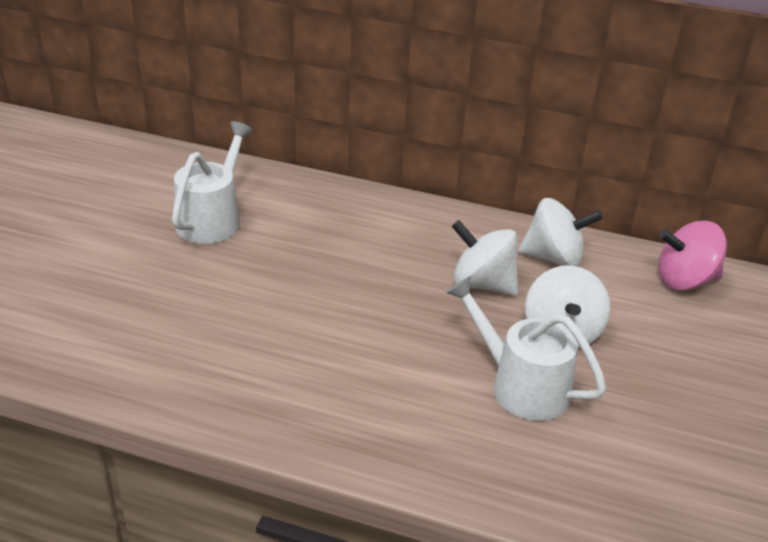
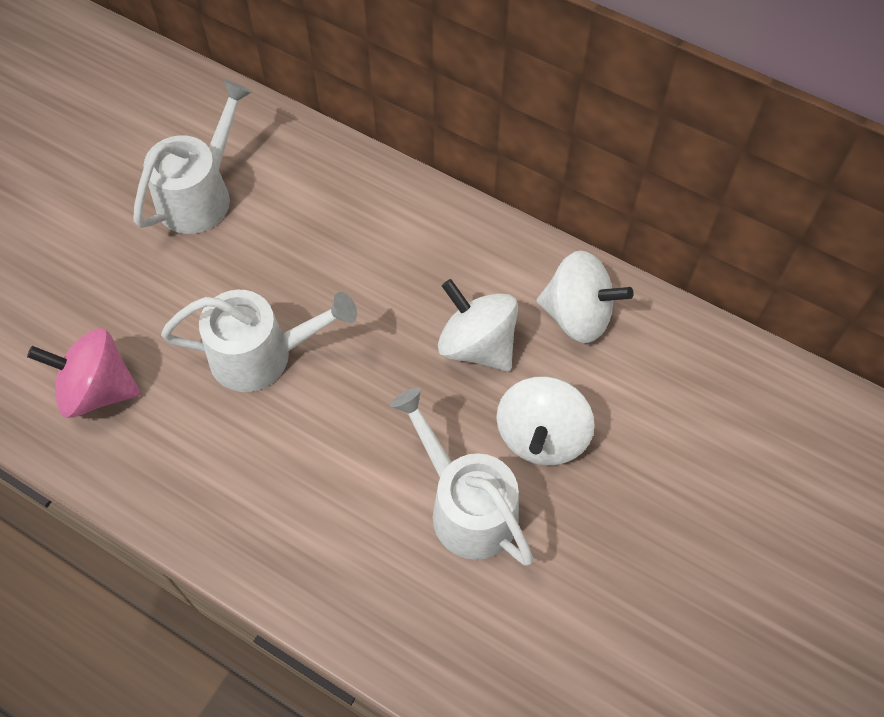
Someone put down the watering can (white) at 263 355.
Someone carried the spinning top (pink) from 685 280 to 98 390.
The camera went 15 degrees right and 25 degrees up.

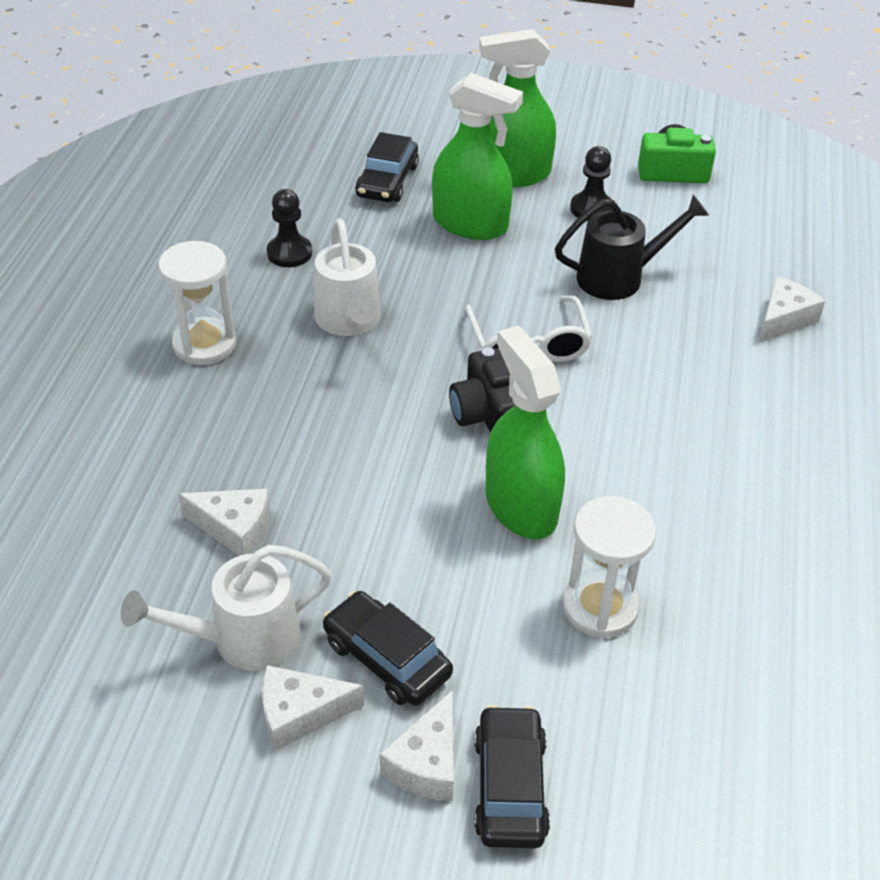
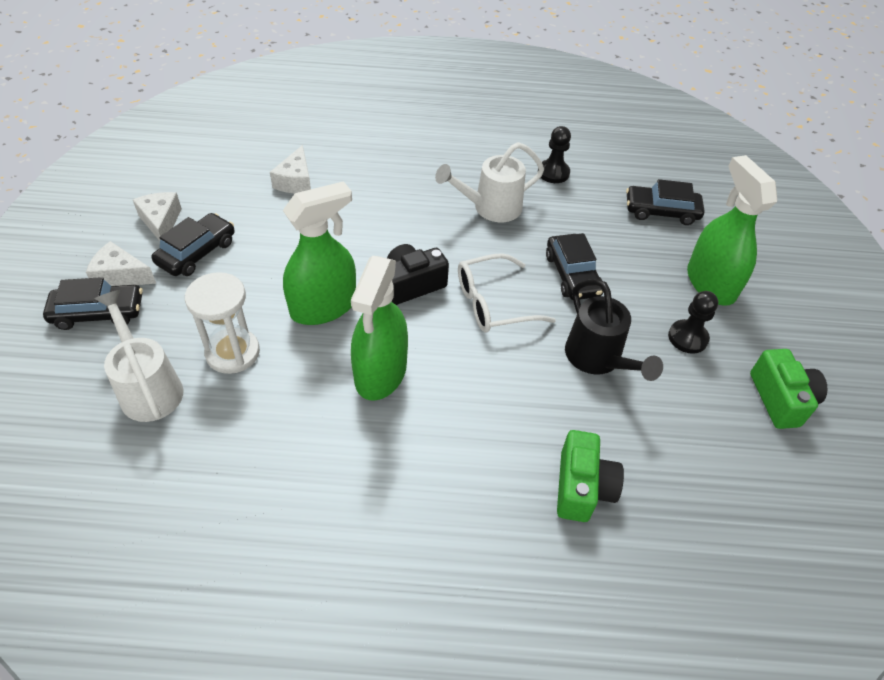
Someone took away the hourglass (white) at 204 344.
Someone put down the car (black) at 572 275.
Someone carried the watering can (white) from 243 639 to 148 387.
Someone carried the spray bottle (green) from 470 224 to 380 373.
Someone swapped the cheese (white) at 783 319 for the camera (green) at 582 487.
The camera went 80 degrees right and 5 degrees up.

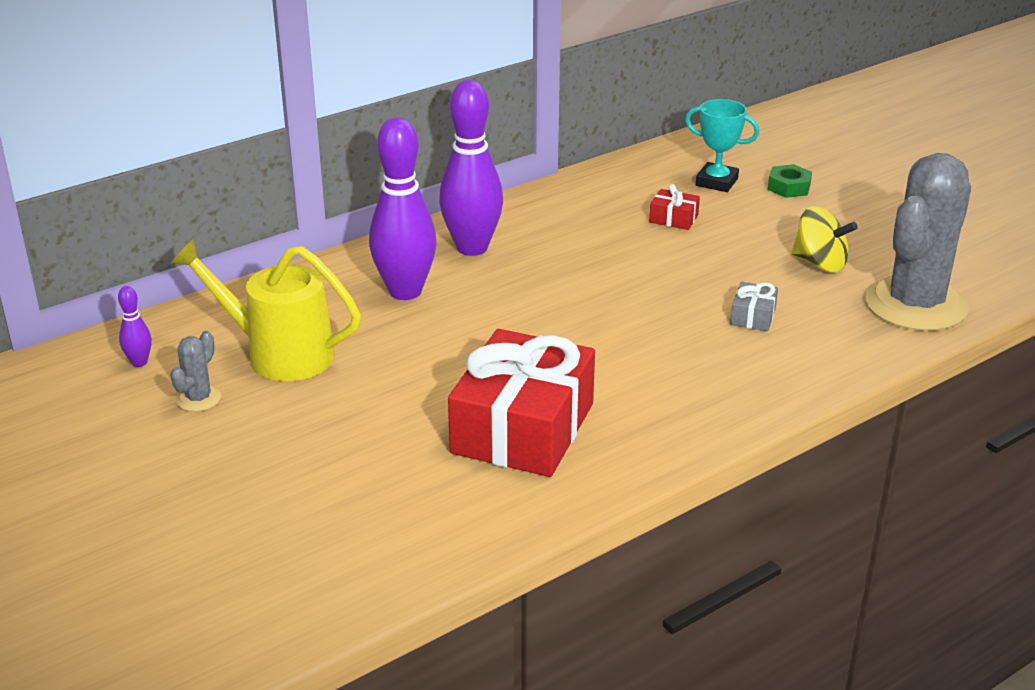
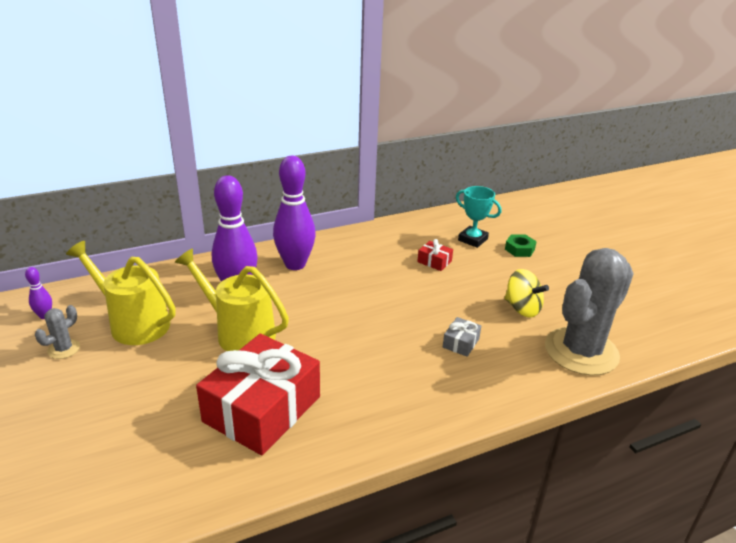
Someone put down the watering can (yellow) at 239 332.
The camera went 10 degrees right and 0 degrees up.

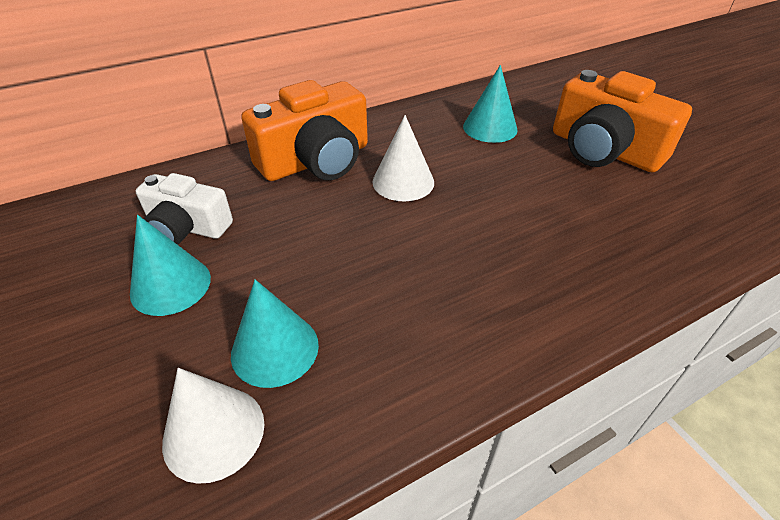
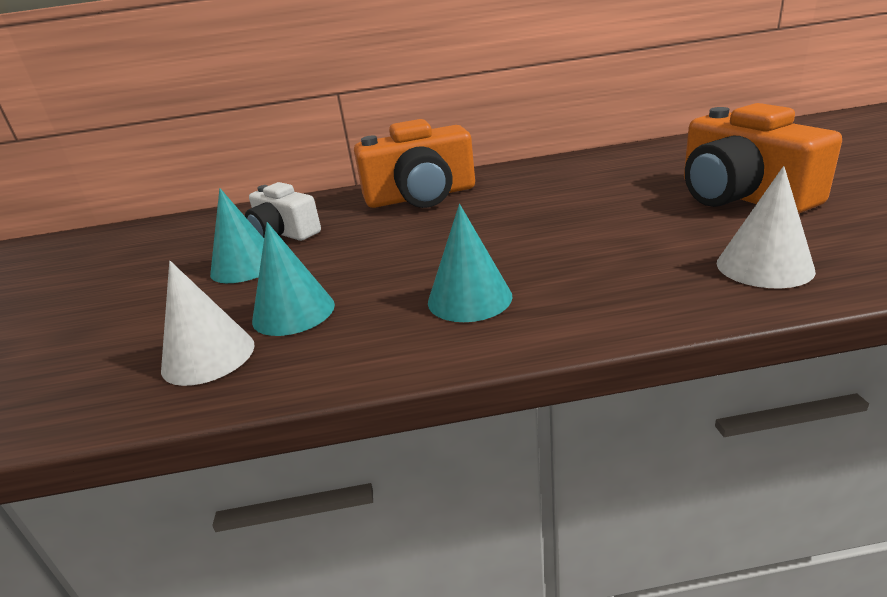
Someone carried the cone (white) from 403 182 to 764 266.
Someone carried the cone (turquoise) from 490 128 to 469 298.
The camera went 25 degrees right and 15 degrees down.

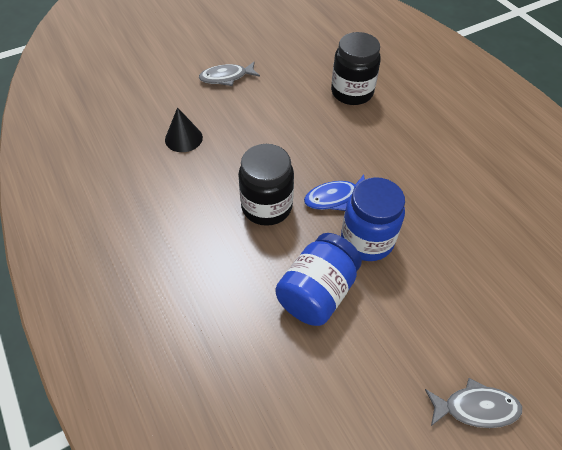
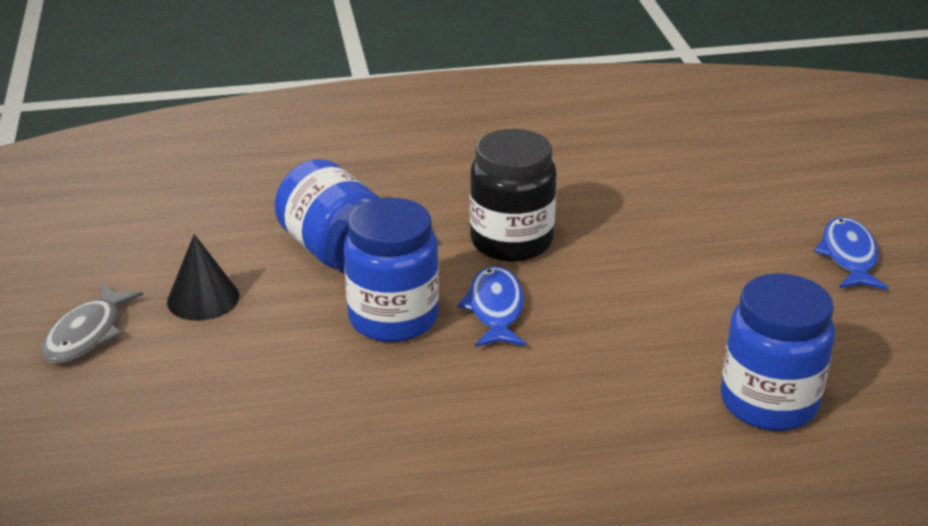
Someone carried the cone (black) from 183 138 to 203 298.
Someone repainted the fish (grey) at 226 77, which became the fish (blue) at 849 256.
Someone repainted the jar (black) at 352 92, which became the jar (blue) at 769 402.
The camera went 110 degrees right and 20 degrees down.

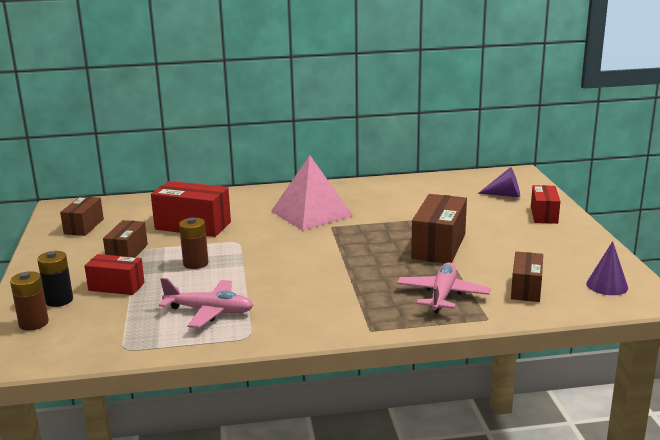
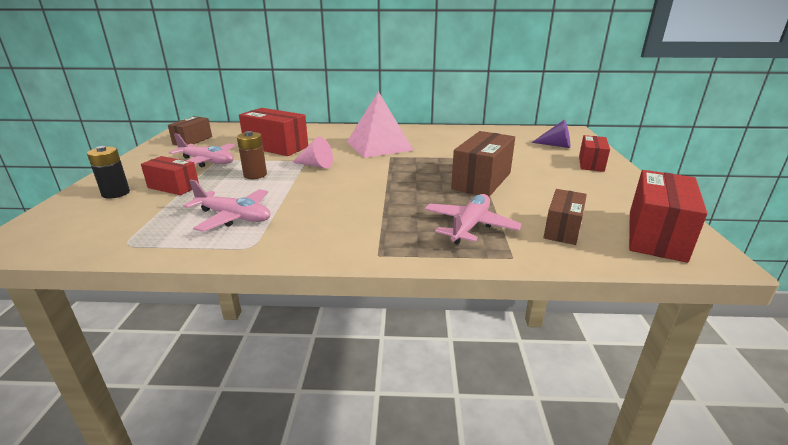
Someone took away the battery (brown) at 33 323.
Someone put down the cone (pink) at 316 165.
Someone swapped the box (brown) at 127 253 for the plane (pink) at 207 162.
Someone swapped the cone (purple) at 607 285 for the box (red) at 656 235.
The camera went 10 degrees right and 5 degrees up.

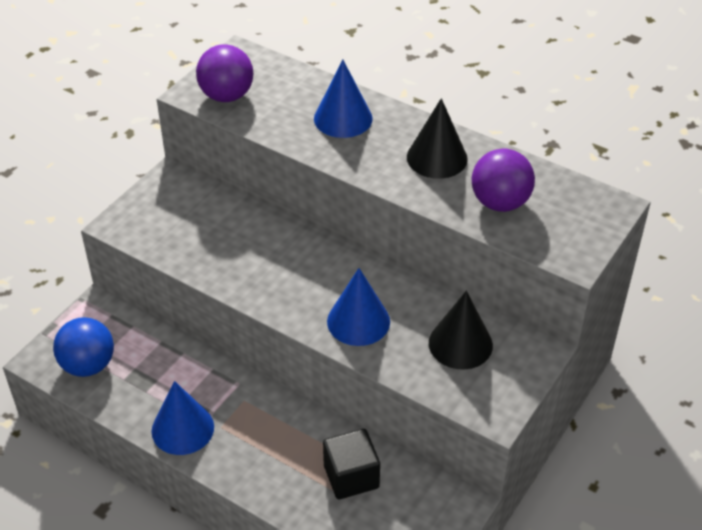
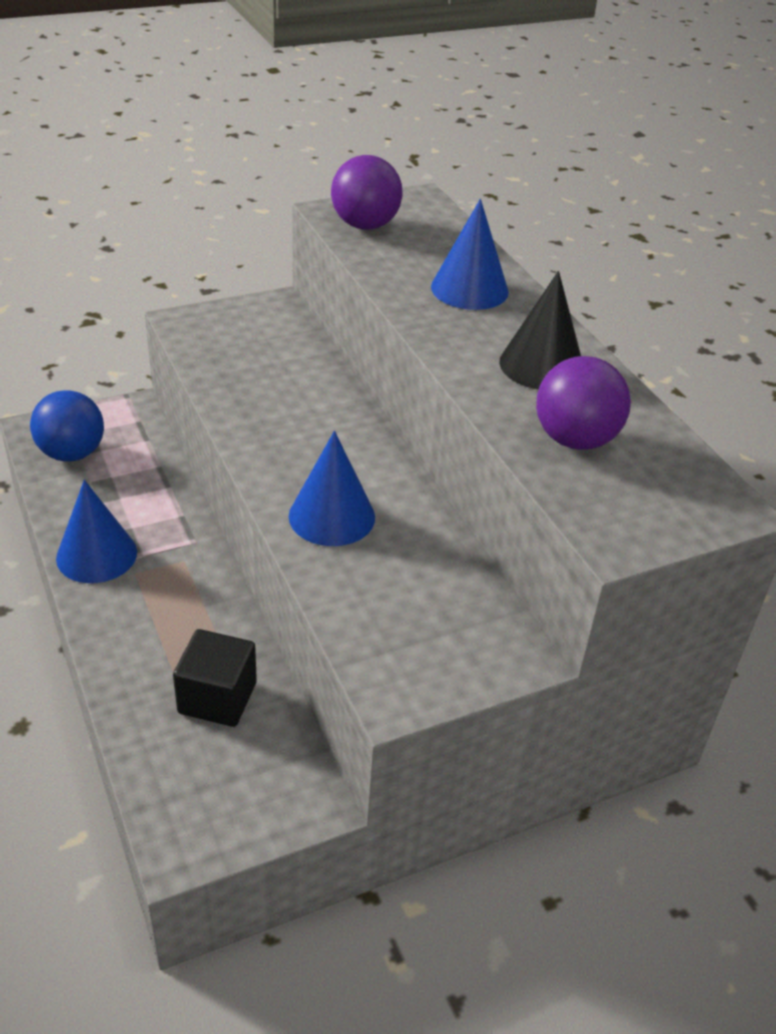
Someone took away the cone (black) at 460 344.
The camera went 30 degrees right and 5 degrees down.

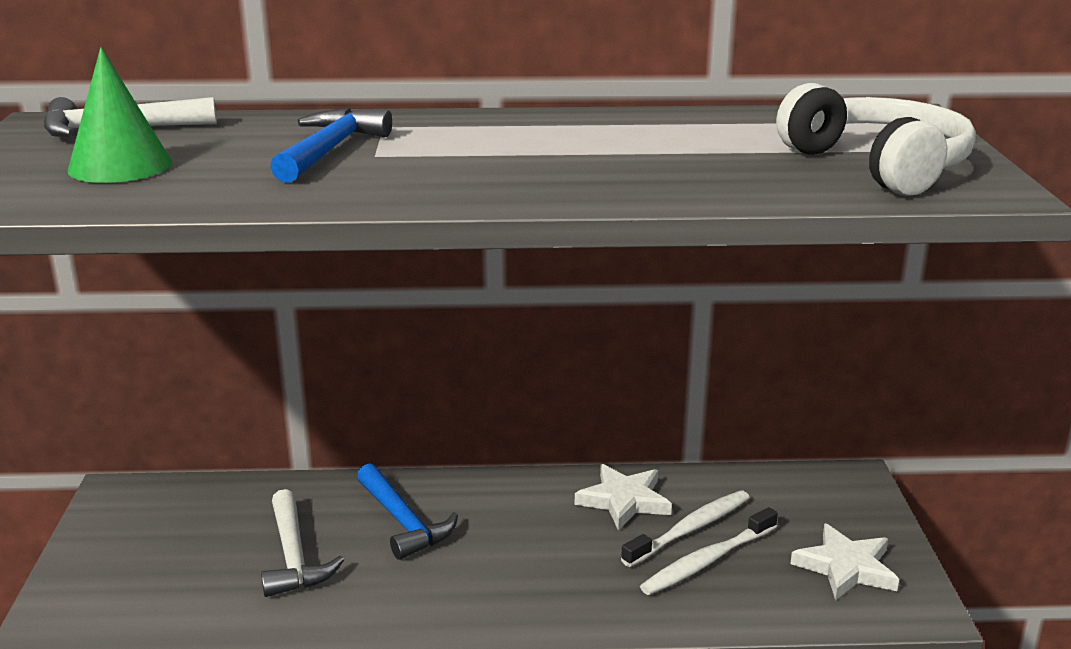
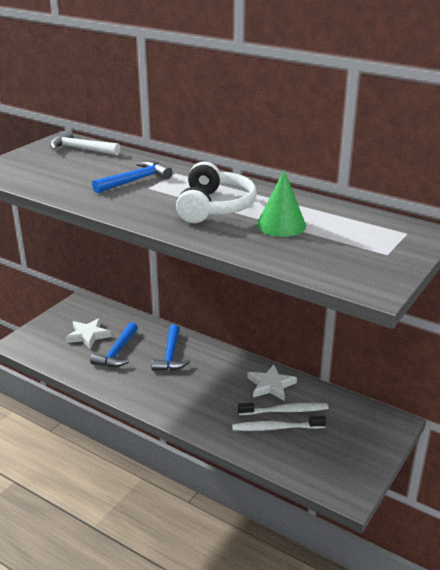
Someone carried the cone (green) from 120 166 to 281 225.
Someone carried the headphones (white) from 878 166 to 215 207.
Someone carried the star (white) from 845 567 to 88 335.
Someone repainted the hammer (white) at 293 557, which became the hammer (blue) at 117 352.
The camera went 35 degrees right and 5 degrees up.

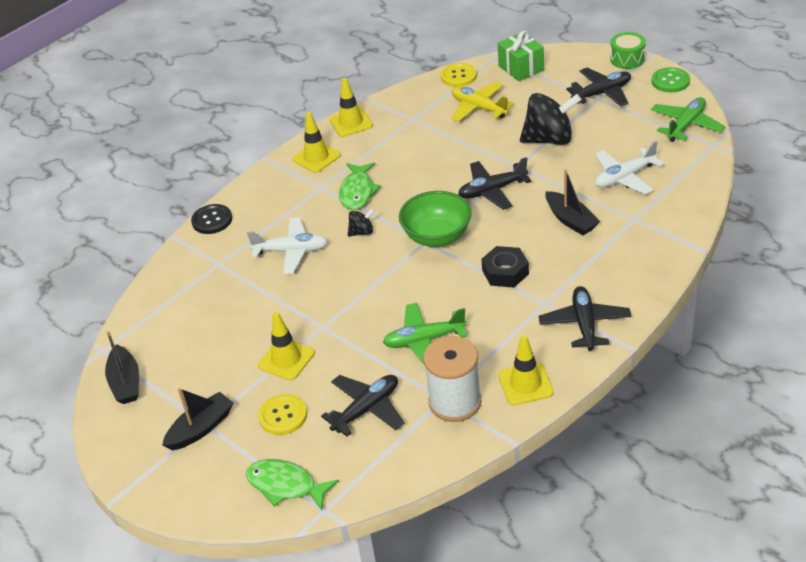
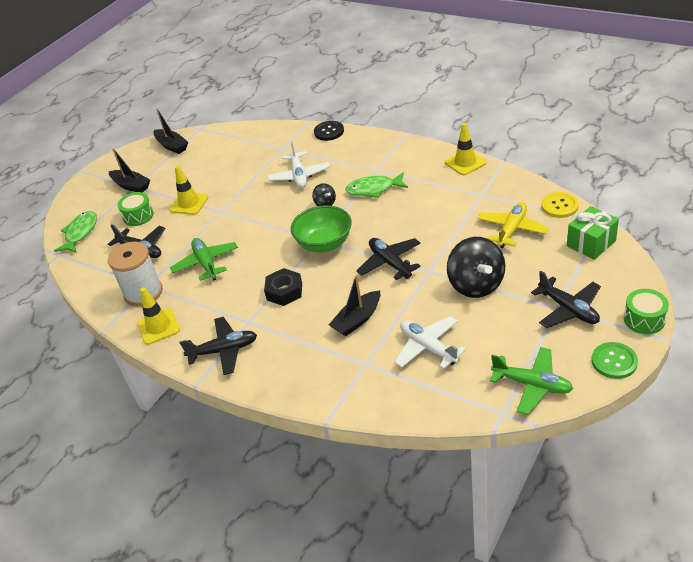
Someone took away the traffic cone (yellow) at 316 157.
Someone swapped the button (yellow) at 283 416 for the drum (green) at 138 216.
Someone rotated the boat (black) at 125 382 by 105 degrees counterclockwise.
The camera went 80 degrees right and 0 degrees up.

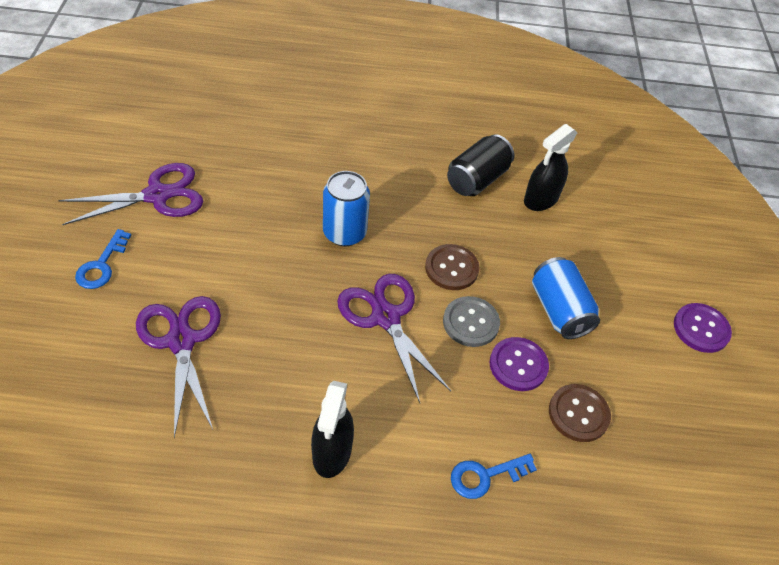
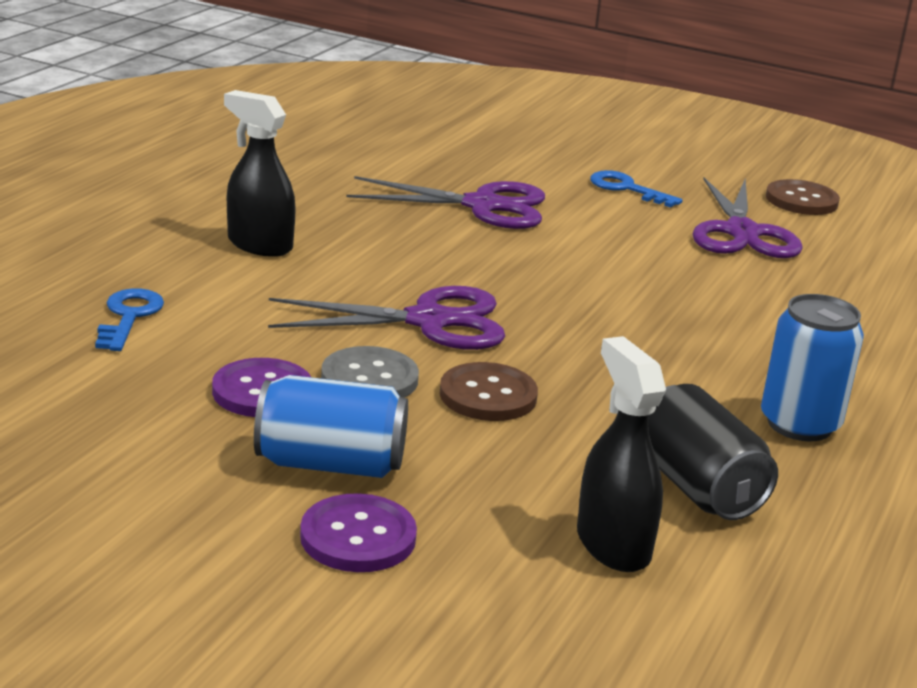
Someone carried the can (blue) from 344 233 to 799 424.
Someone carried the button (brown) from 578 414 to 801 200.
Someone carried the button (purple) from 701 329 to 358 537.
The camera went 115 degrees right and 25 degrees down.

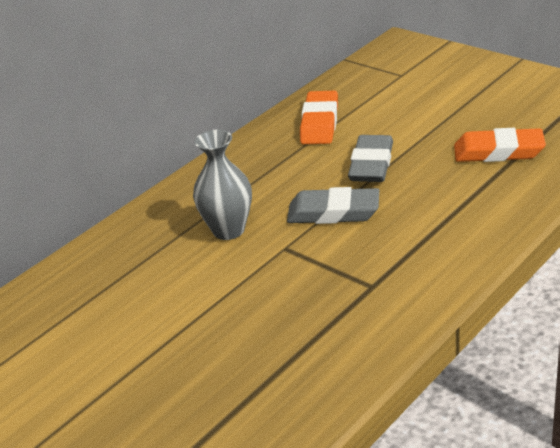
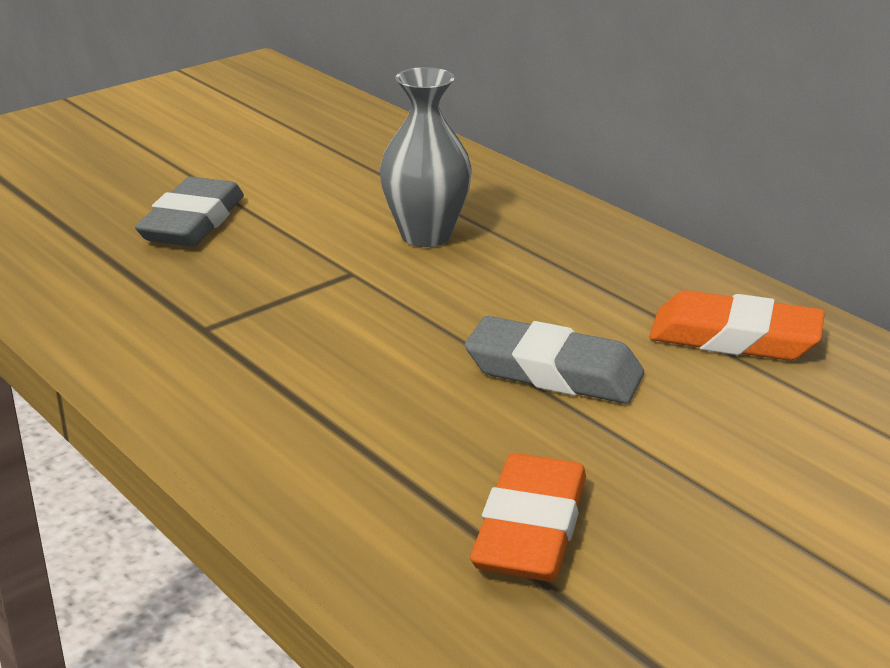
Someone carried the eraser (grey) from 333 212 to 192 222.
The camera went 95 degrees right and 5 degrees down.

